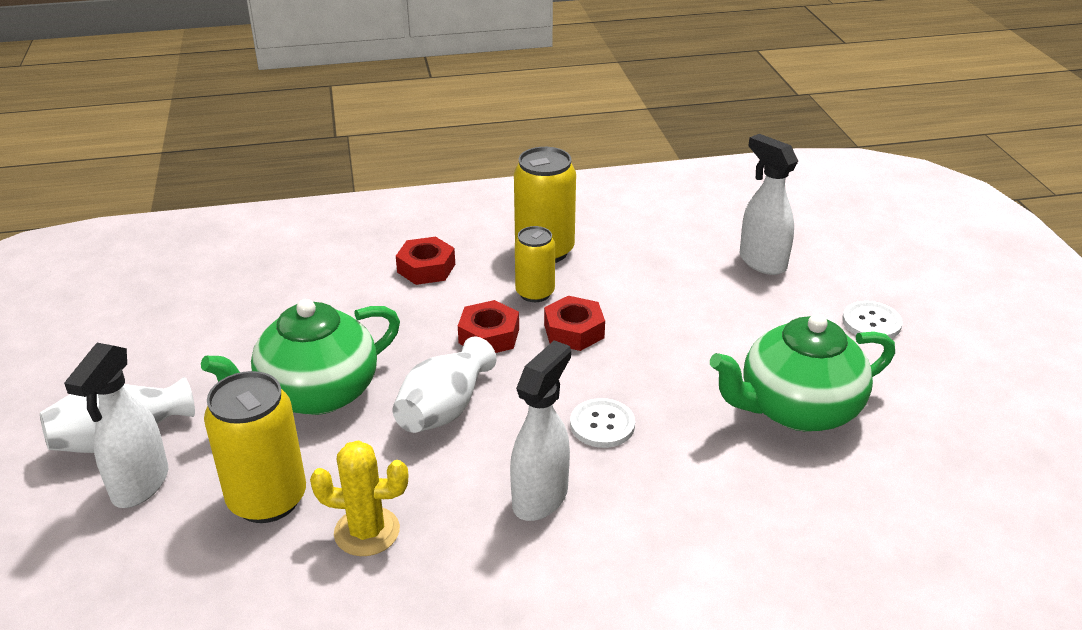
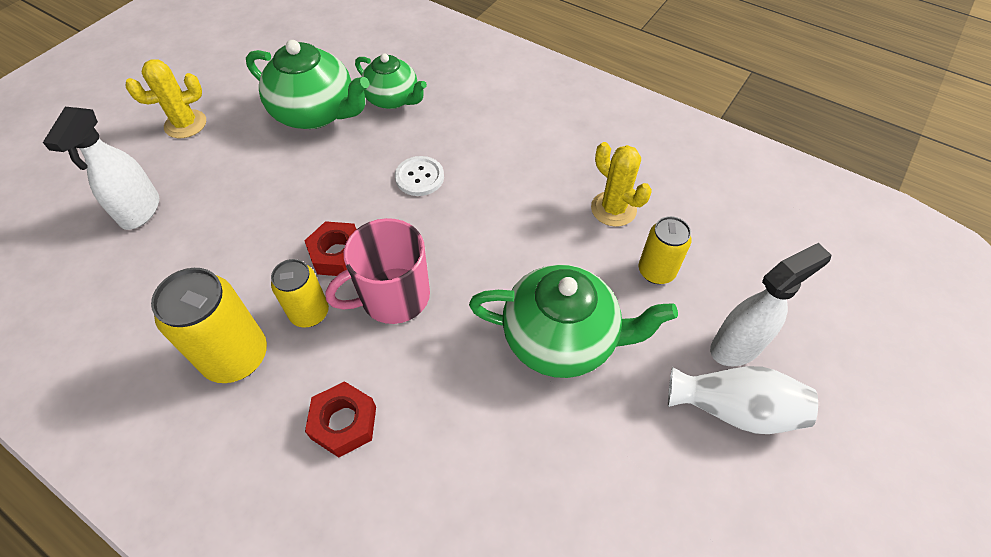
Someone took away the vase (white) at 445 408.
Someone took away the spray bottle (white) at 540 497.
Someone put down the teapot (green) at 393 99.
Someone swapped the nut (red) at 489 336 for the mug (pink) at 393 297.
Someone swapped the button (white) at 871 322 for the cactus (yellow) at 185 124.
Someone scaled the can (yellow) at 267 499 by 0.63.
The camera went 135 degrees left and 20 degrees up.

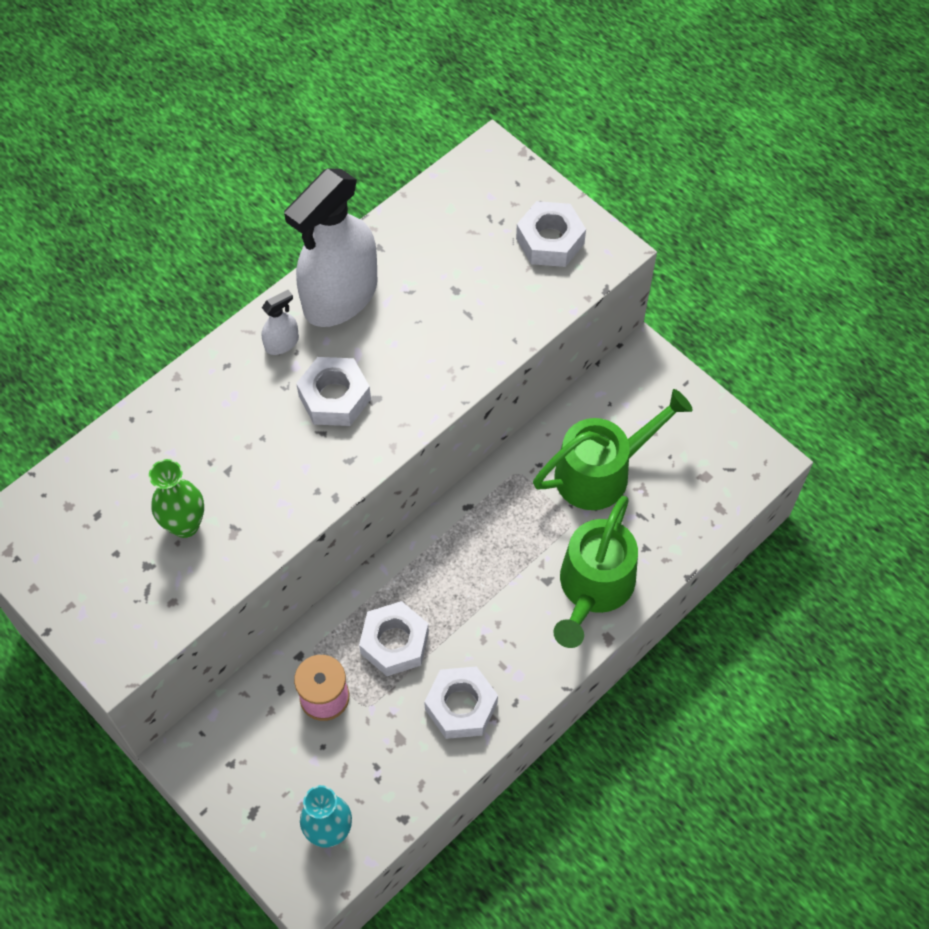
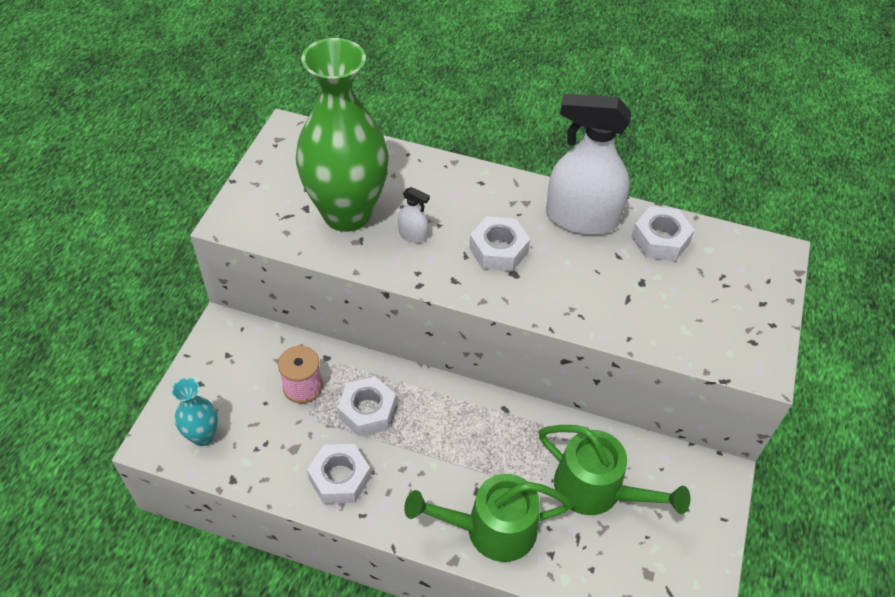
Someone carried the spray bottle (white) from 282 343 to 413 235.
Someone carried the nut (white) from 550 241 to 660 240.
Someone scaled the vase (green) at 185 525 by 2.23.
The camera went 60 degrees right and 10 degrees down.

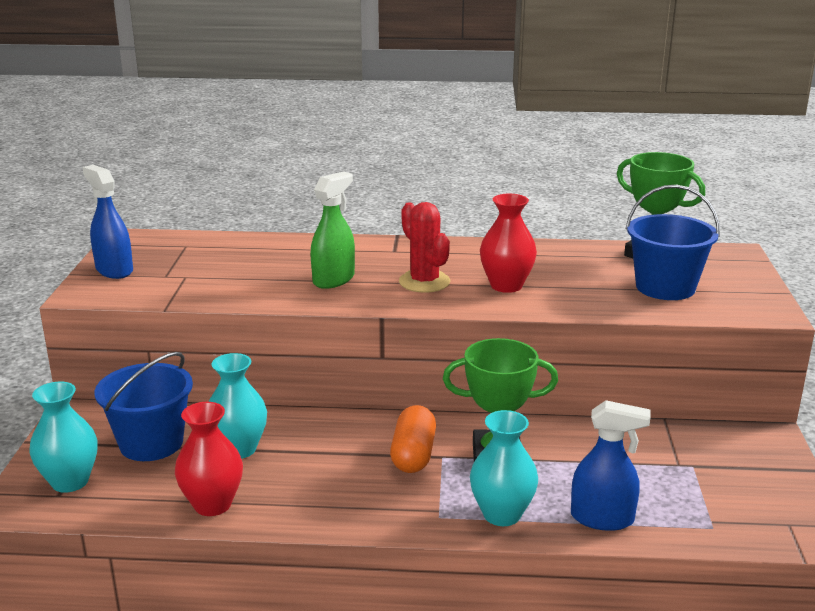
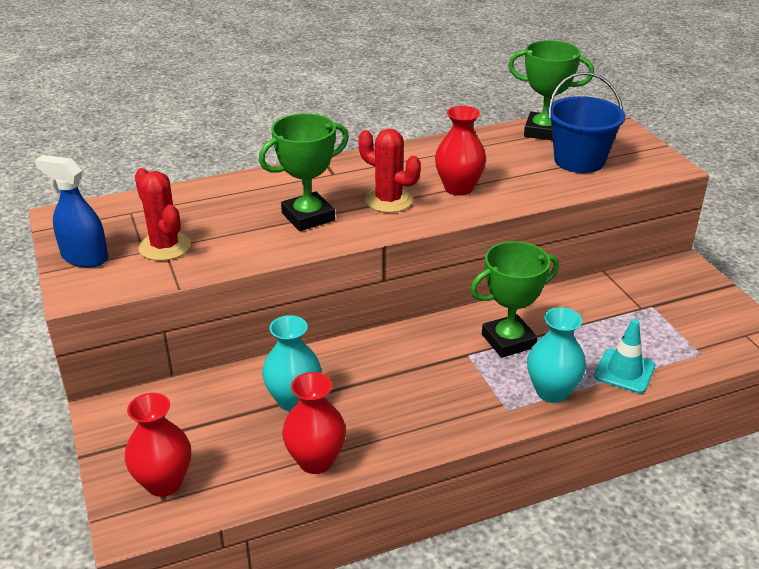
Someone took away the bucket (blue) at 151 443.
Someone took away the capsule (orange) at 413 455.
Someone put down the cactus (red) at 165 246.
Someone swapped the spray bottle (green) at 334 279 for the trophy (green) at 308 217.
Someone swapped the spray bottle (blue) at 602 518 for the traffic cone (turquoise) at 624 371.
Someone repainted the vase (turquoise) at 70 481, which became the vase (red) at 164 483.
The camera went 25 degrees left and 10 degrees up.

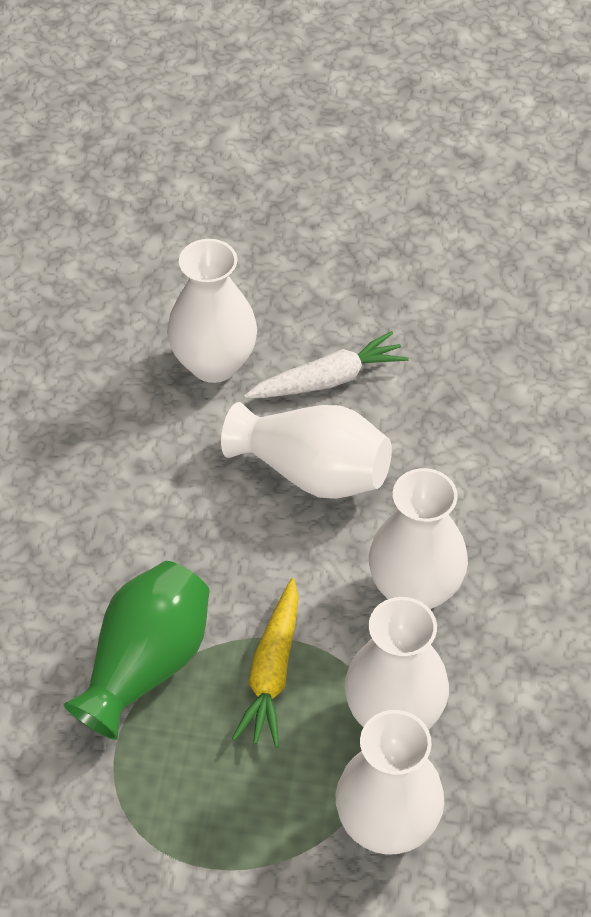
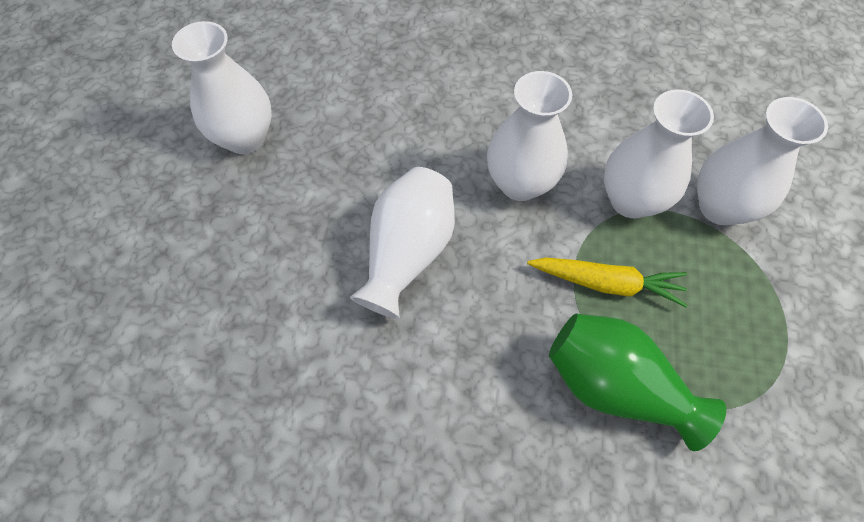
Someone took away the carrot (white) at 328 379.
Someone carried the vase (white) from 214 363 to 245 138.
The camera went 90 degrees left and 10 degrees up.

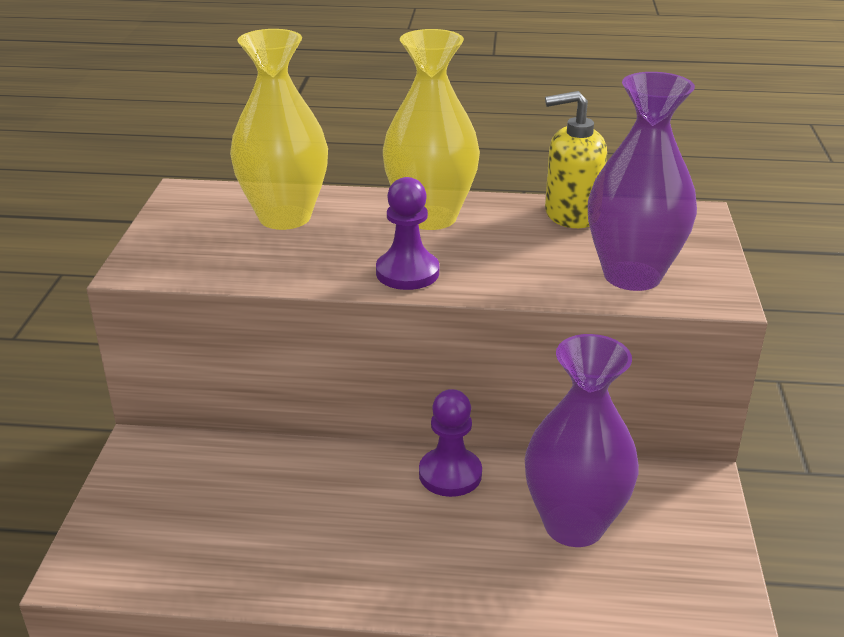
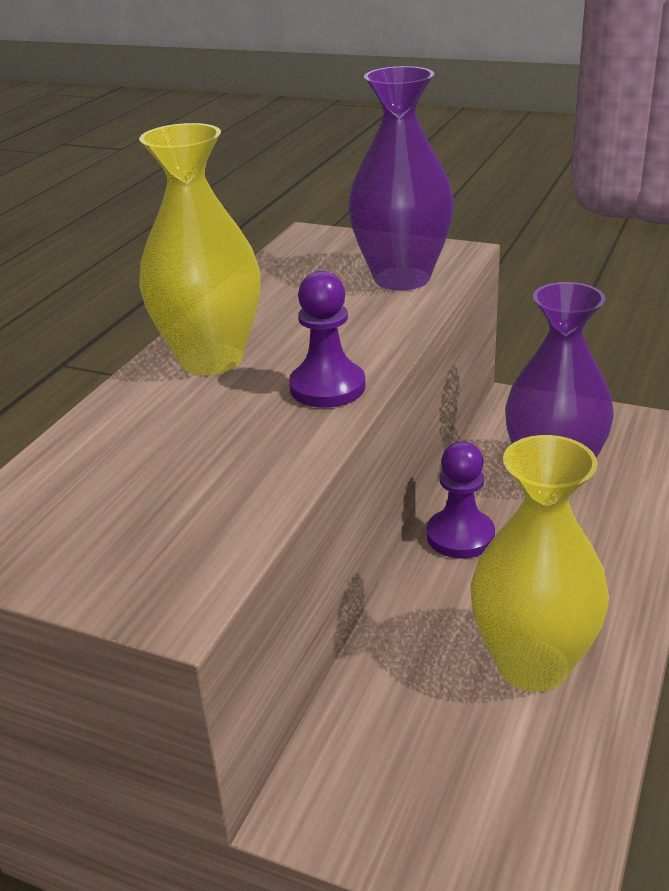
Someone took away the soap dispenser (yellow) at 571 214.
Someone carried the vase (yellow) from 285 217 to 532 665.
The camera went 70 degrees left and 0 degrees up.

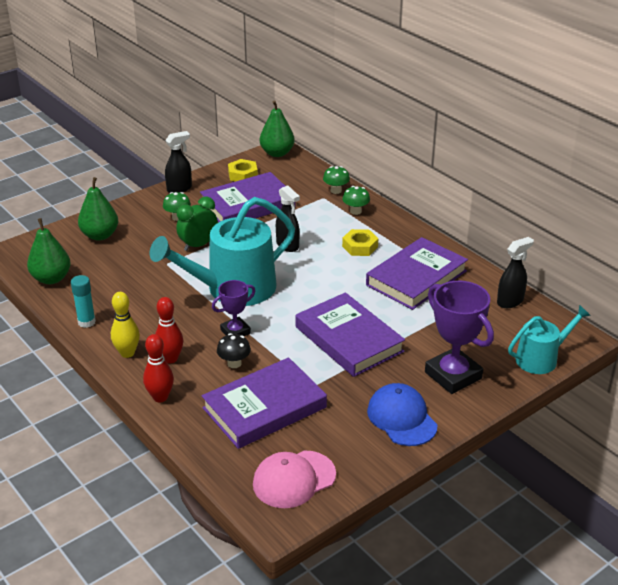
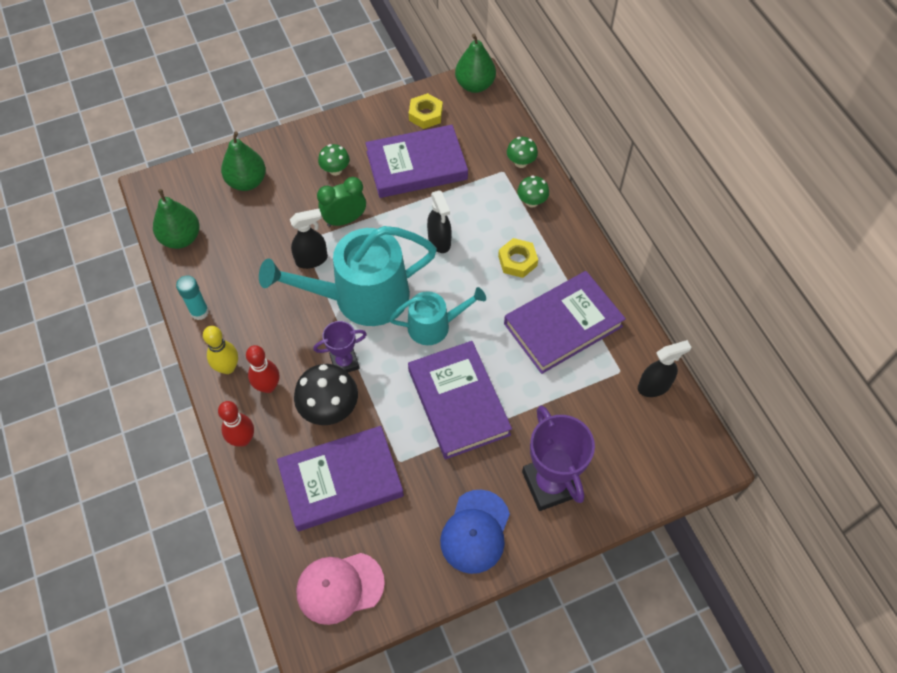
Someone carried the spray bottle (black) from 179 189 to 312 260.
Someone carried the watering can (turquoise) from 541 359 to 434 326.
Someone rotated the cap (blue) at 401 418 by 150 degrees counterclockwise.
Someone scaled the mushroom (black) at 234 363 by 1.74.
The camera went 15 degrees right and 25 degrees up.

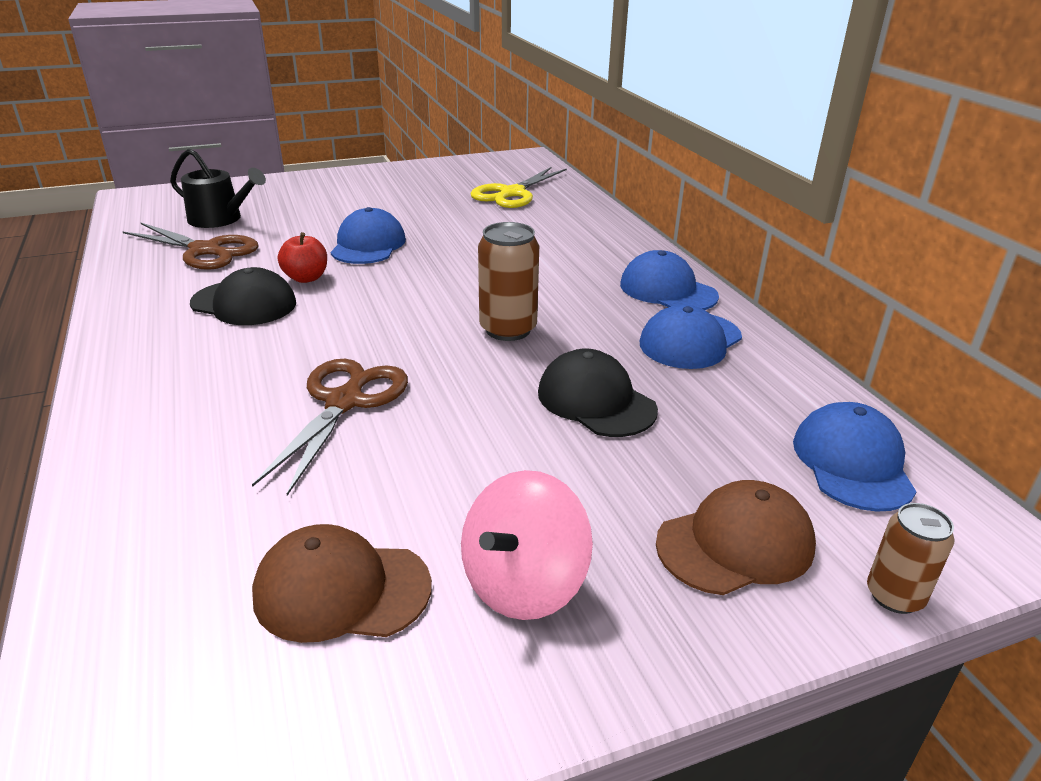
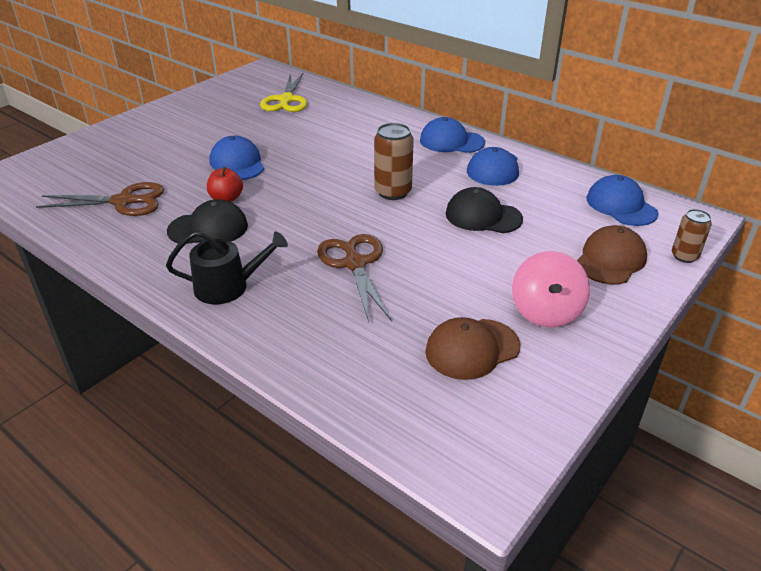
Someone carried the watering can (black) from 220 219 to 228 286.
The camera went 30 degrees left and 5 degrees up.

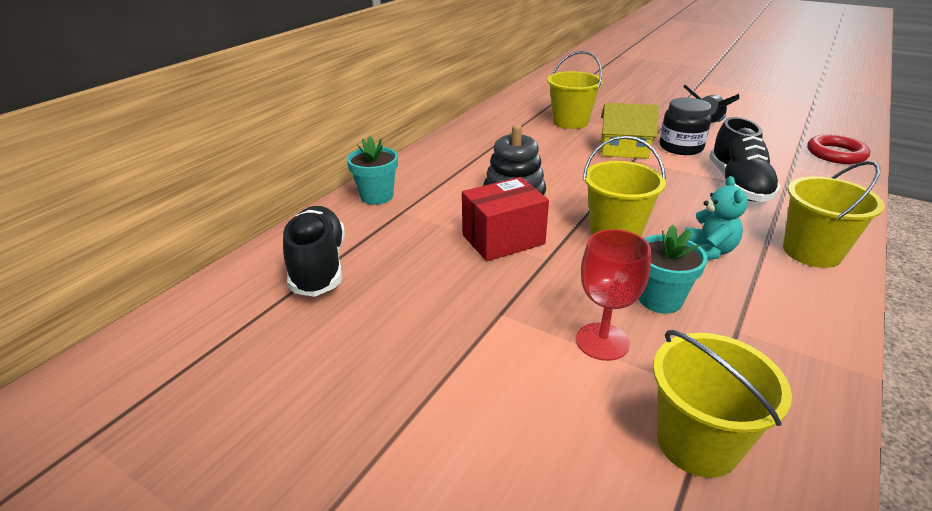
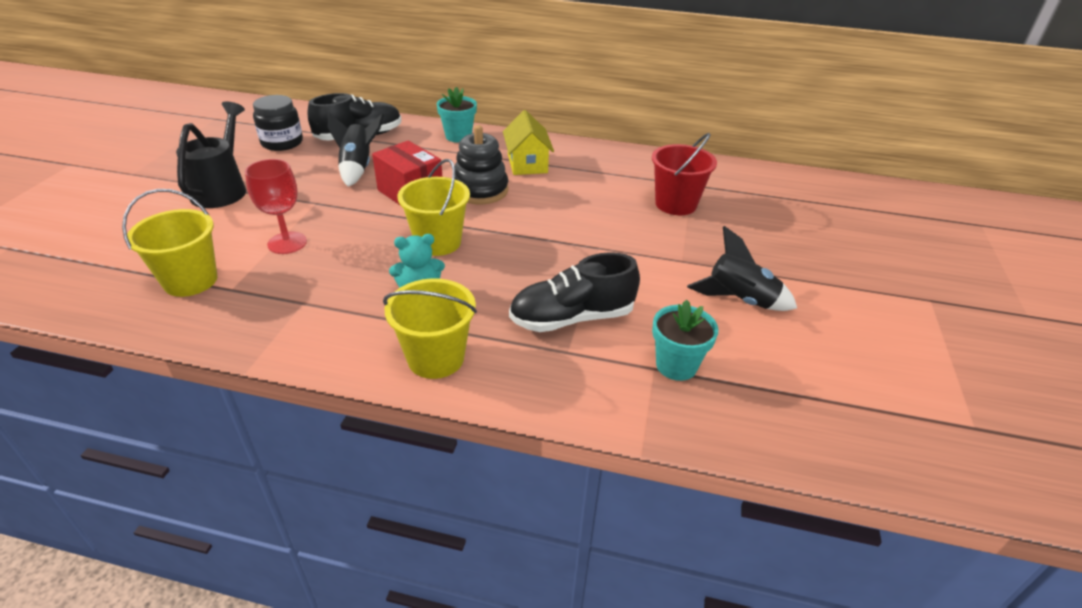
Someone took away the ring (red) at 836 154.
Someone put down the watering can (black) at 222 189.
Someone put down the rocket (black) at 357 168.
Someone carried the house (yellow) from 624 150 to 527 163.
Someone carried the flower pot (turquoise) from 660 299 to 676 365.
Someone carried the jar (black) from 681 147 to 282 143.
Someone repainted the bucket (yellow) at 570 122, which became the bucket (red) at 675 204.
The camera went 70 degrees right and 5 degrees up.

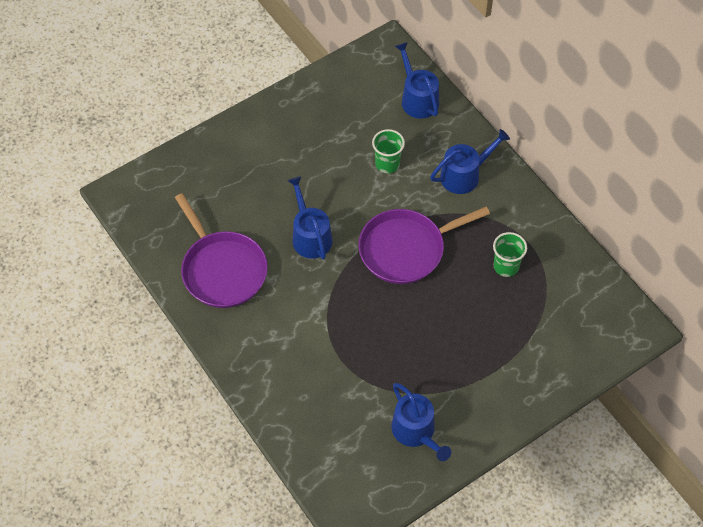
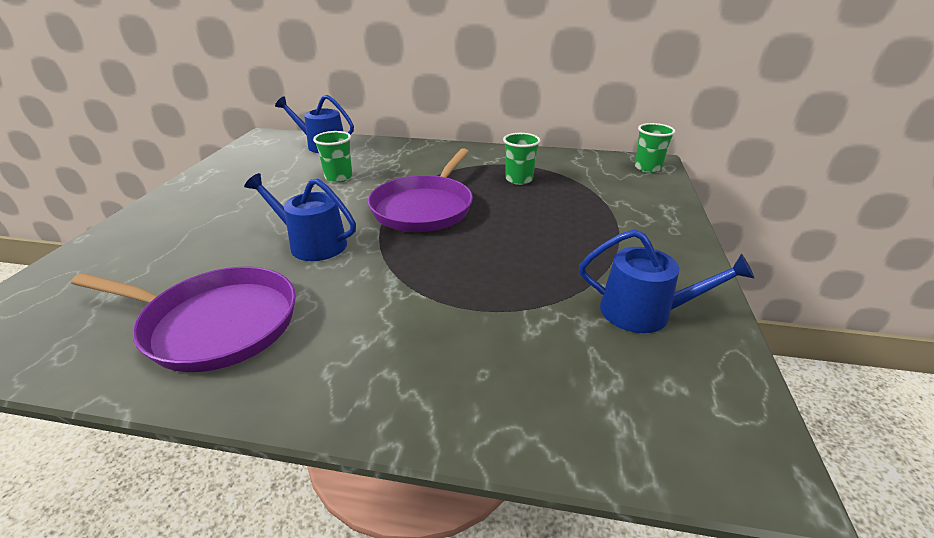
Someone took away the watering can (blue) at 464 175.
Someone put down the cup (green) at 647 168.
The camera went 45 degrees left and 25 degrees down.

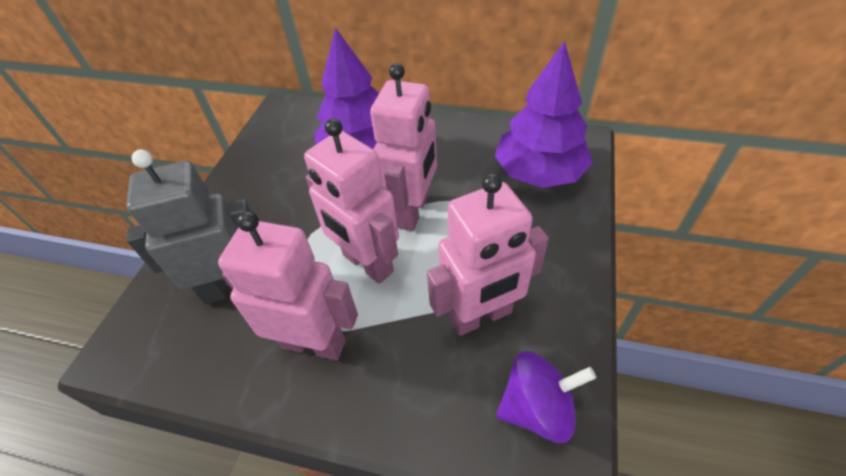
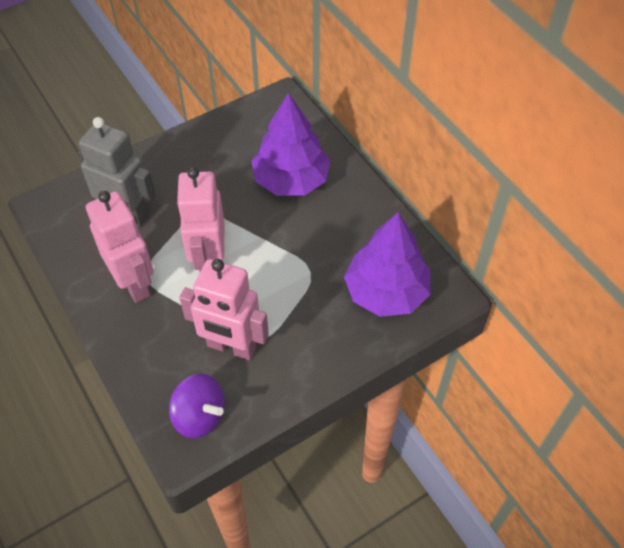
Someone took away the robot (pink) at 413 211.
The camera went 40 degrees right and 5 degrees up.

